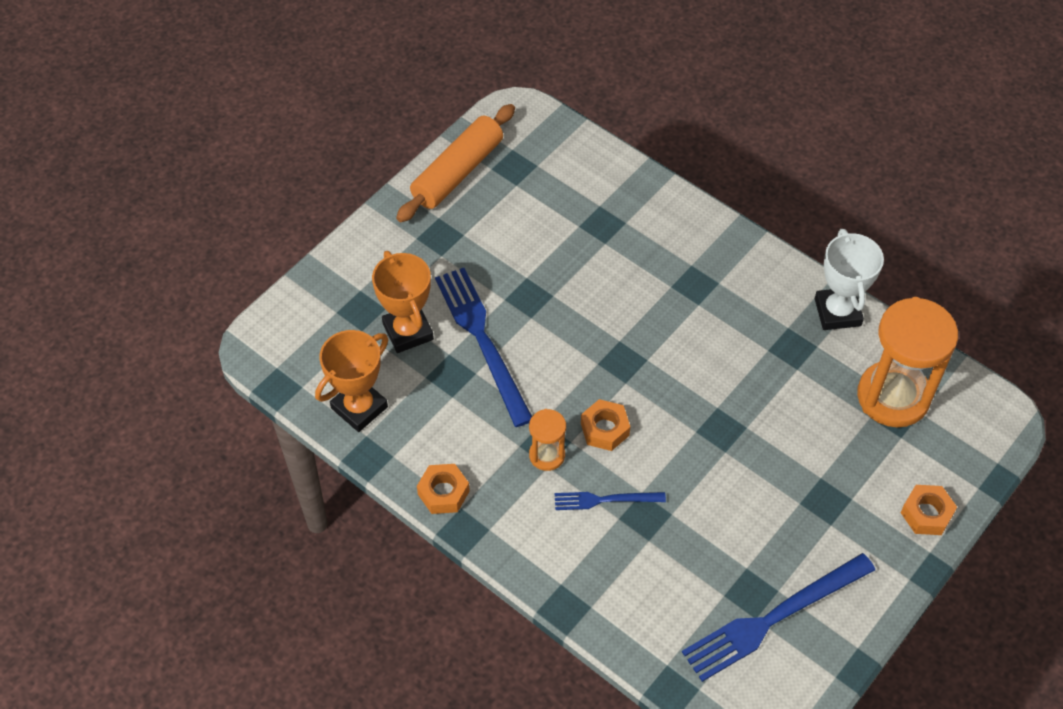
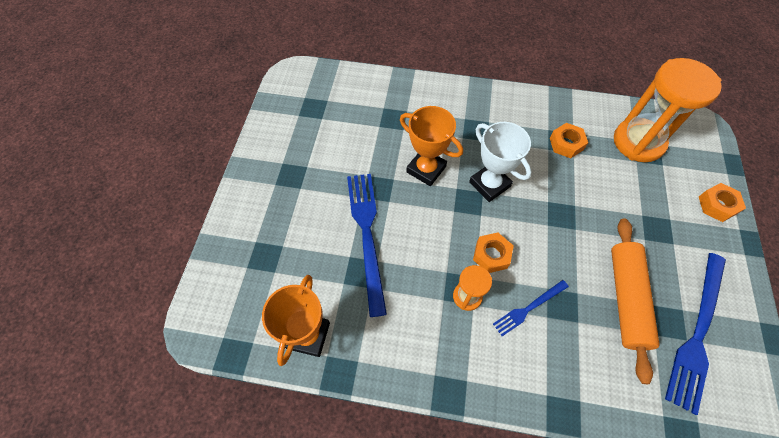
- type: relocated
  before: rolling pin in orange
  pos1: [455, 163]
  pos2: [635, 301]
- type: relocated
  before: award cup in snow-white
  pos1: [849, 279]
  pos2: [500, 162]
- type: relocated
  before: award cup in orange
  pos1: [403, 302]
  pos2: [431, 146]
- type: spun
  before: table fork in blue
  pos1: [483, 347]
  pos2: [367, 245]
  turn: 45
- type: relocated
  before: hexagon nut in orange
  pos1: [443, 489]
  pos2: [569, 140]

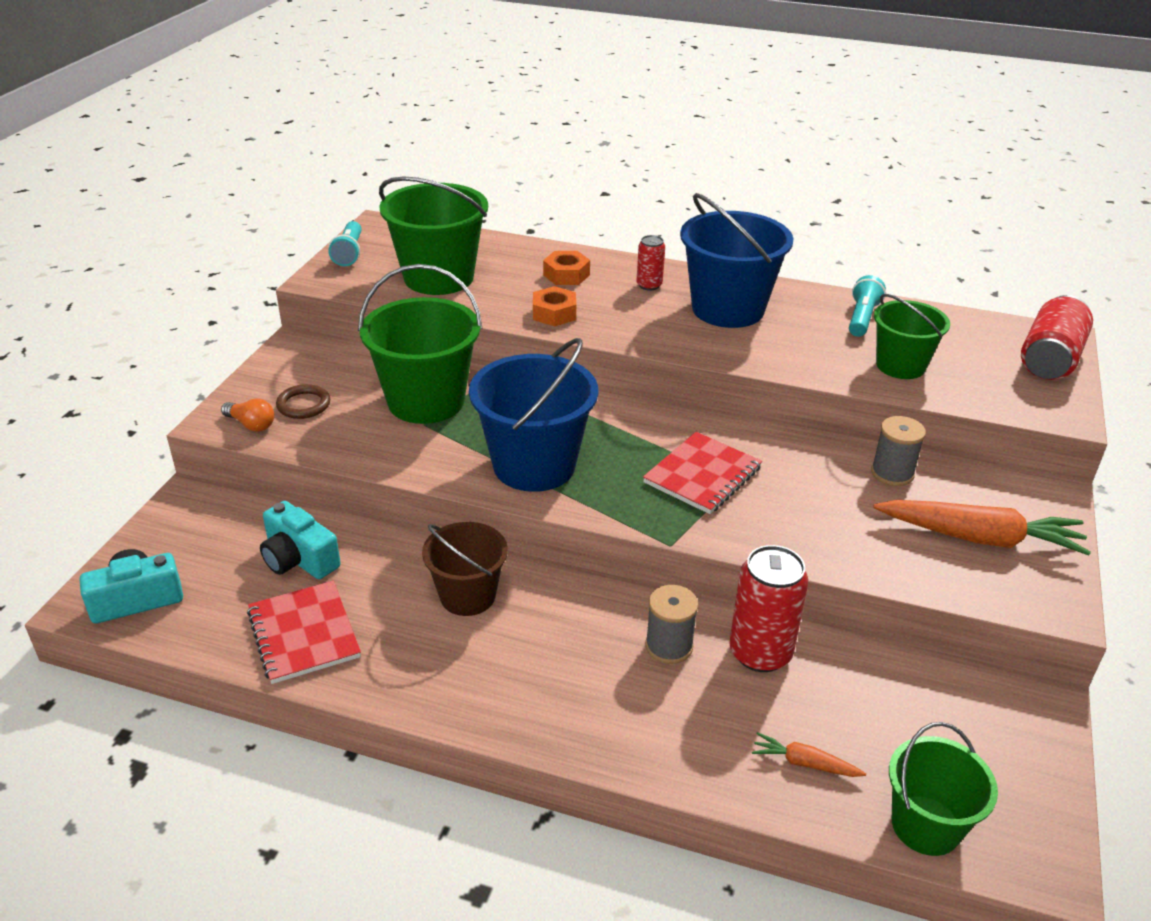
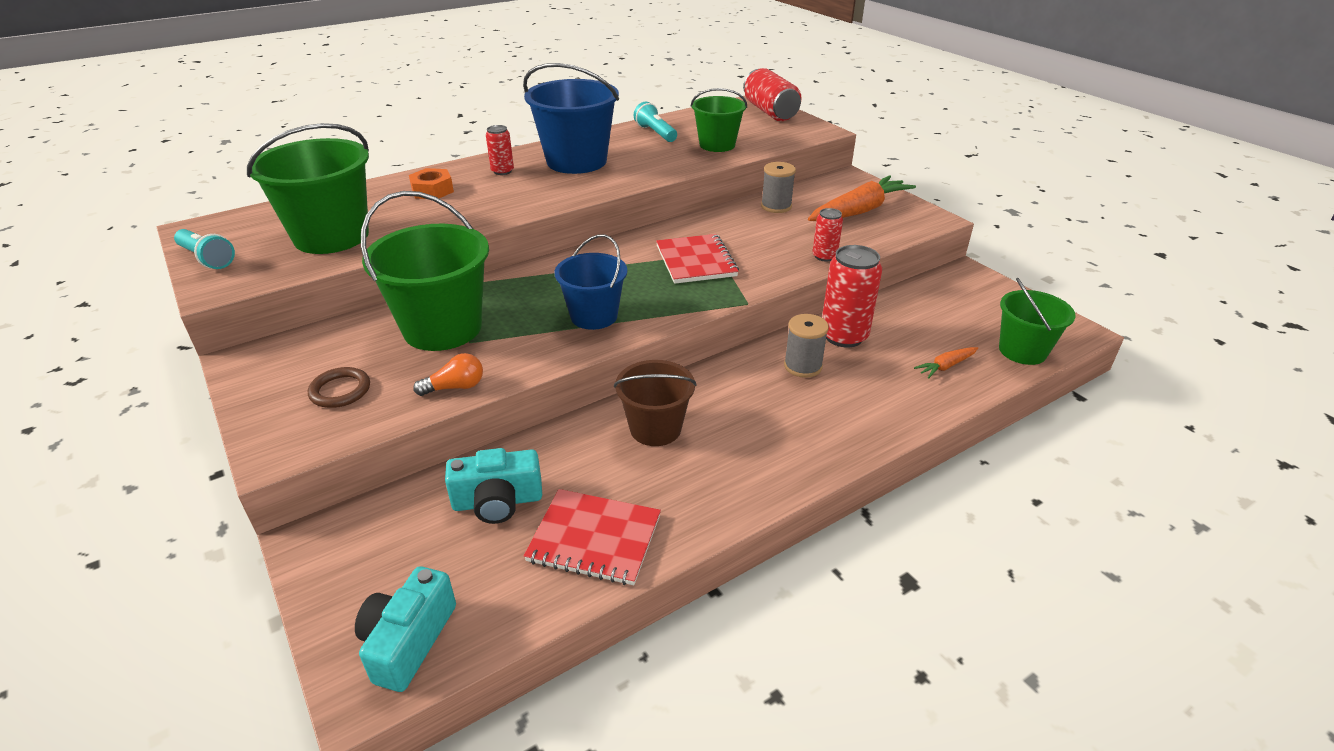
- type: missing
  before: hexagon nut in orange
  pos1: [554, 306]
- type: size
  before: sand bucket in blue
  pos1: [534, 415]
  pos2: [591, 282]
  scale: 0.62
- type: relocated
  before: light bulb in orange
  pos1: [247, 415]
  pos2: [448, 374]
- type: appeared
  after: soda can in crimson
  pos2: [828, 235]

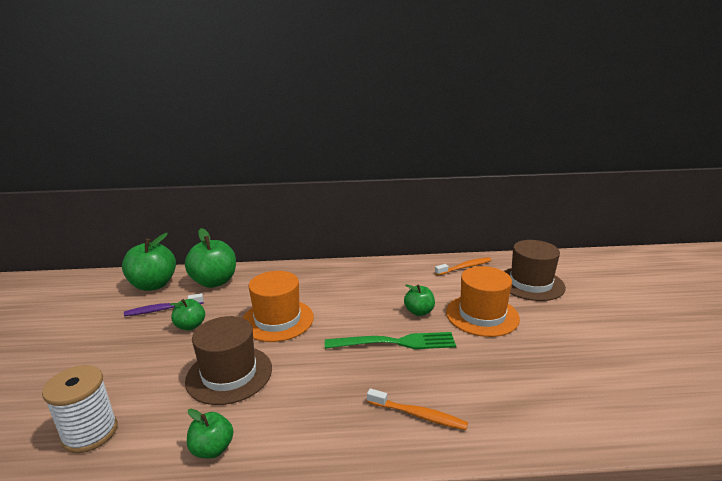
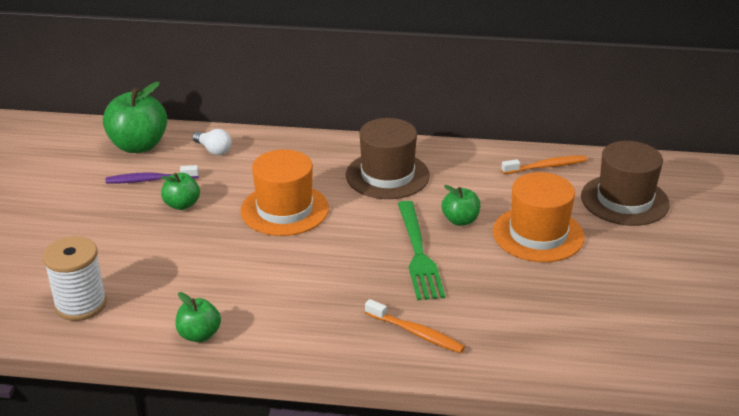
- type: exchanged
  before: toy apple in emerald
  after: light bulb in snow-white
  pos1: [210, 258]
  pos2: [212, 142]
- type: relocated
  before: hat in brown
  pos1: [228, 360]
  pos2: [388, 158]
- type: spun
  before: table fork in emerald
  pos1: [390, 340]
  pos2: [421, 250]
  turn: 75

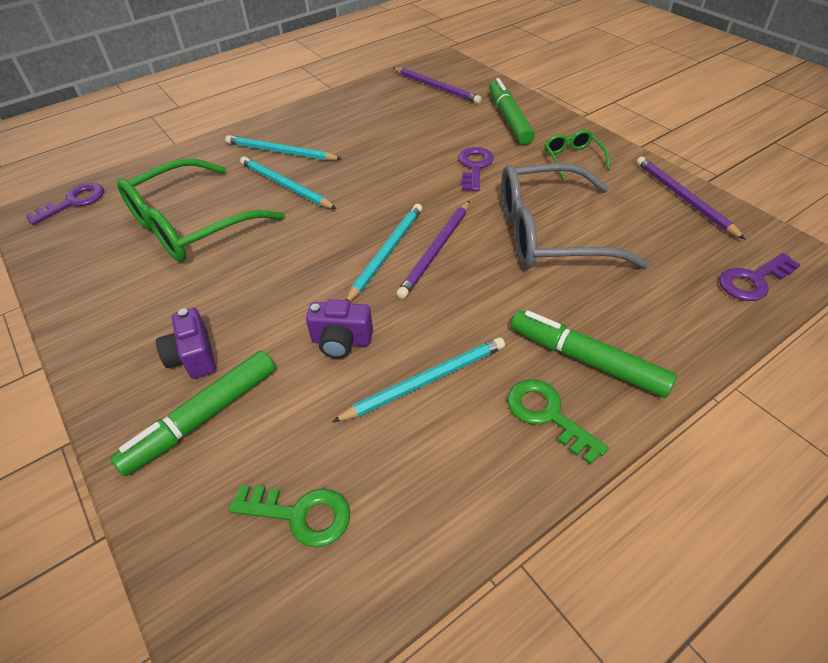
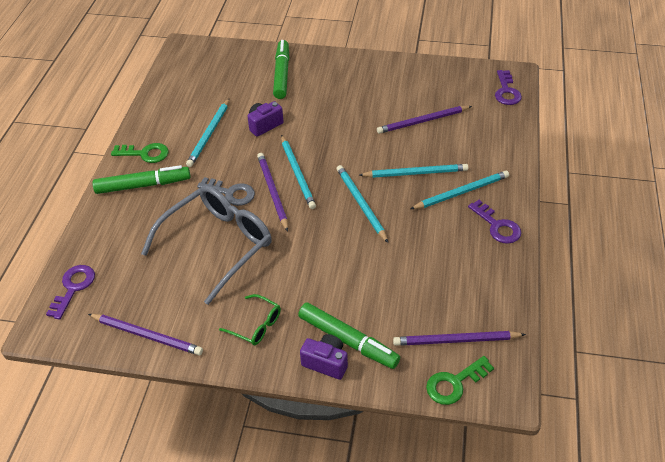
- type: relocated
  before: key in violet
  pos1: [476, 169]
  pos2: [494, 222]
- type: exchanged
  before: glasses in emerald
  after: lead pencil in violet
  pos1: [201, 210]
  pos2: [424, 120]
- type: relocated
  before: camera in violet
  pos1: [186, 343]
  pos2: [324, 357]
- type: relocated
  before: key in emerald
  pos1: [289, 516]
  pos2: [460, 380]
- type: appeared
  after: lead pencil in turquoise
  pos2: [362, 204]
- type: appeared
  after: key in ash-grey
  pos2: [226, 191]

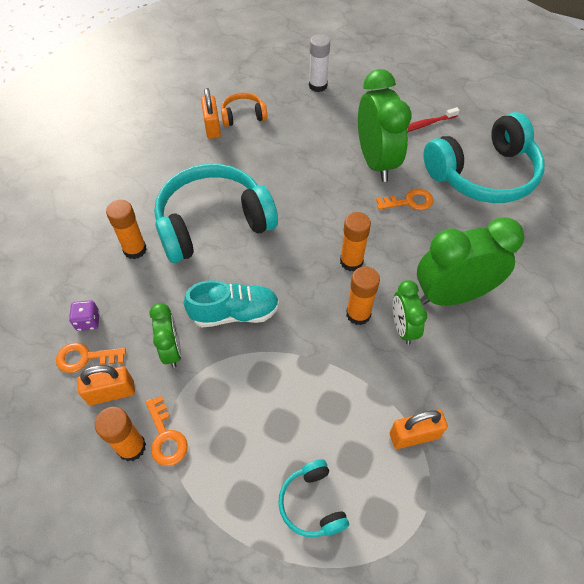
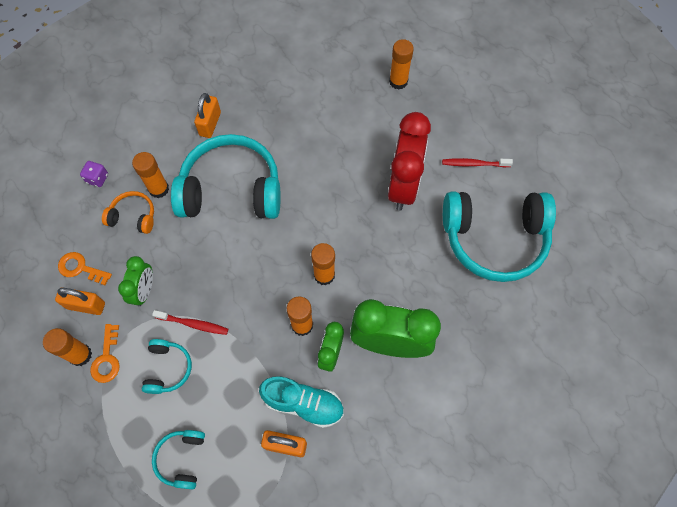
- type: colour
  before: stick of glue in snow-white
  after: stick of glue in orange
  pos1: [319, 63]
  pos2: [401, 64]
- type: colour
  before: alarm clock in emerald
  after: alarm clock in crimson
  pos1: [385, 125]
  pos2: [409, 161]
- type: relocated
  before: padlock in orange
  pos1: [211, 113]
  pos2: [207, 115]
- type: relocated
  before: over-ear headphones in orange
  pos1: [244, 109]
  pos2: [128, 212]
- type: missing
  before: key in orange
  pos1: [404, 199]
- type: relocated
  before: shoe in turquoise
  pos1: [231, 303]
  pos2: [301, 402]
- type: relocated
  before: die in violet
  pos1: [84, 315]
  pos2: [94, 174]
- type: appeared
  after: dental brush in crimson
  pos2: [190, 322]
- type: appeared
  after: over-ear headphones in turquoise
  pos2: [167, 366]

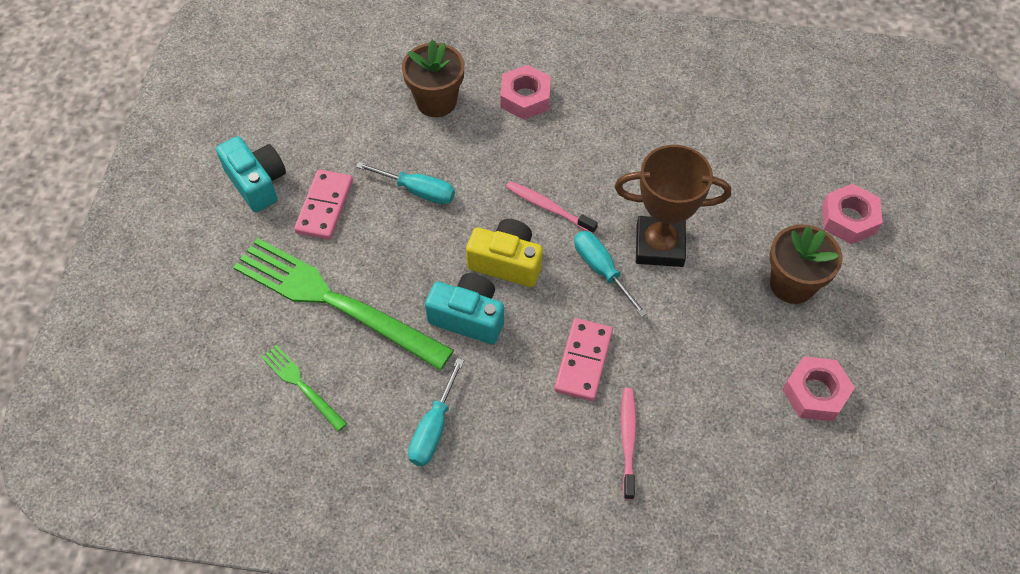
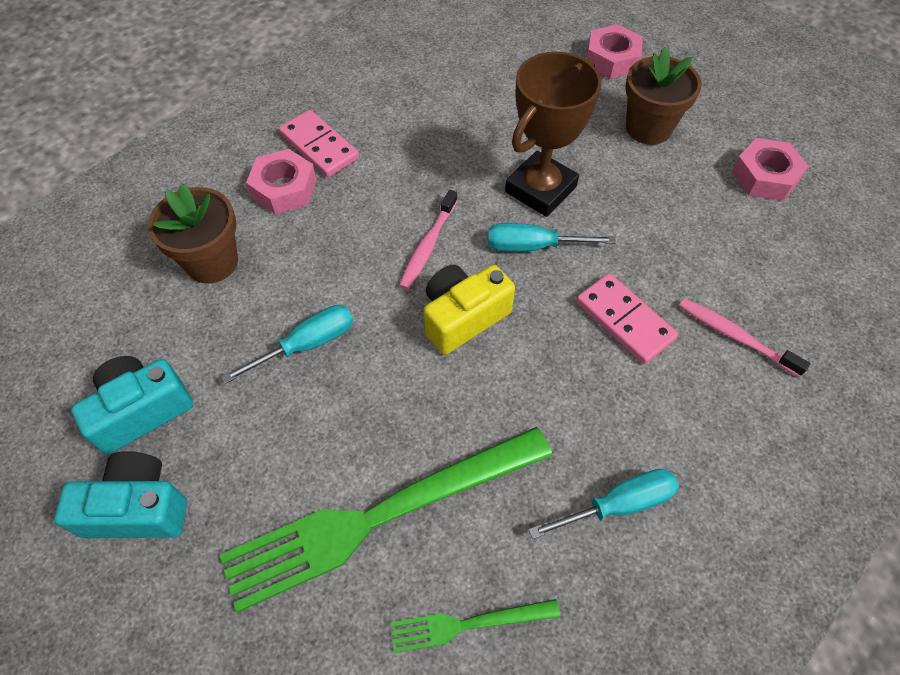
- type: relocated
  before: domino tile in rose-pink
  pos1: [323, 204]
  pos2: [319, 143]
- type: spun
  before: dental brush in rose-pink
  pos1: [552, 207]
  pos2: [428, 240]
  turn: -45
- type: relocated
  before: camera in turquoise
  pos1: [464, 308]
  pos2: [132, 405]
- type: spun
  before: flat screwdriver in turquoise
  pos1: [436, 412]
  pos2: [604, 504]
  turn: -75

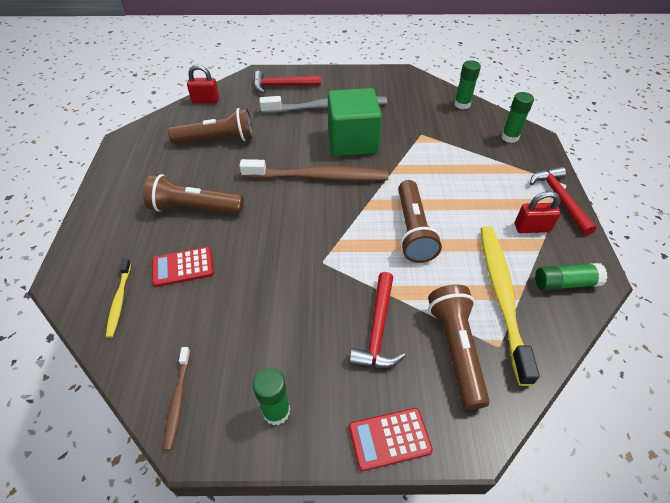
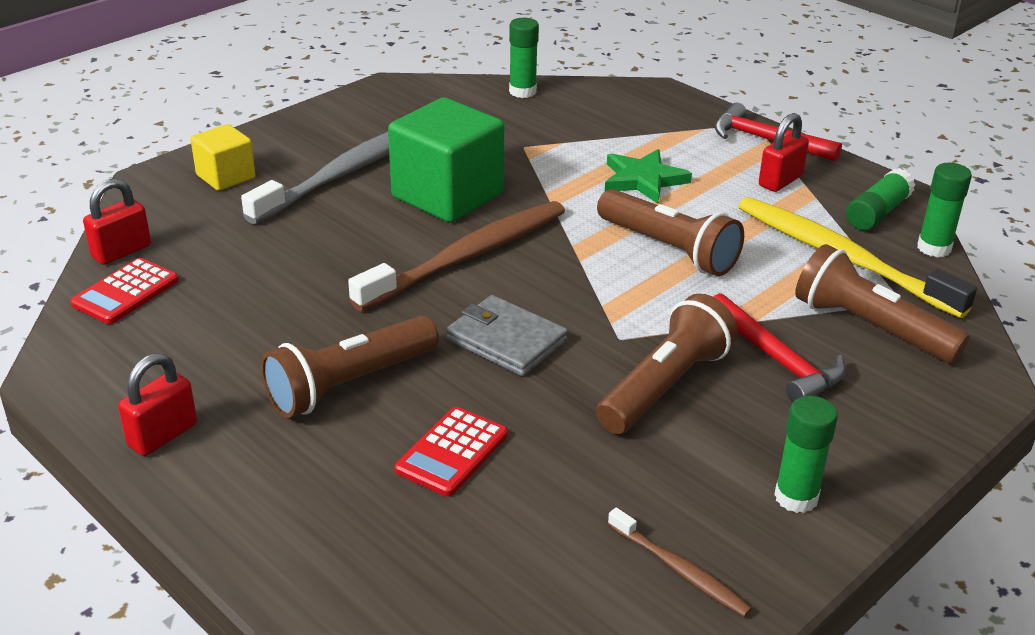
- type: exchanged
  before: hammer in crimson
  after: cube in yellow
  pos1: [287, 82]
  pos2: [223, 157]
- type: relocated
  before: stick of glue in emerald
  pos1: [517, 117]
  pos2: [944, 210]
- type: relocated
  before: flashlight in brown
  pos1: [210, 126]
  pos2: [667, 363]
- type: missing
  before: dental brush in yellow
  pos1: [118, 298]
- type: relocated
  before: pocket calculator in crimson
  pos1: [391, 439]
  pos2: [124, 291]
- type: appeared
  after: star shape in emerald
  pos2: [648, 176]
- type: appeared
  after: card wallet in ash-grey
  pos2: [507, 335]
- type: appeared
  after: padlock in crimson
  pos2: [157, 404]

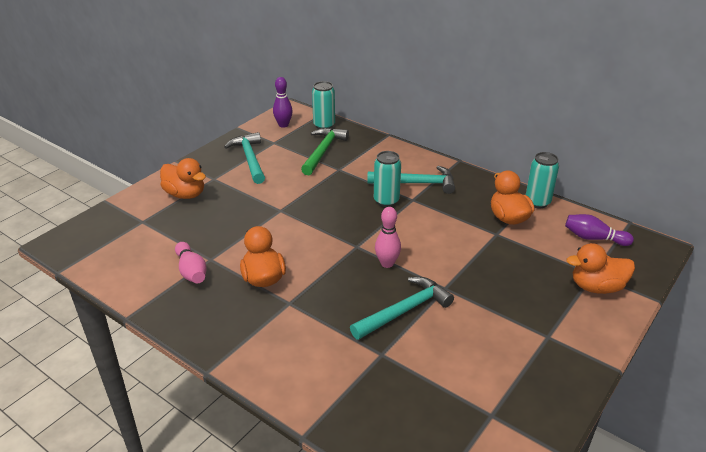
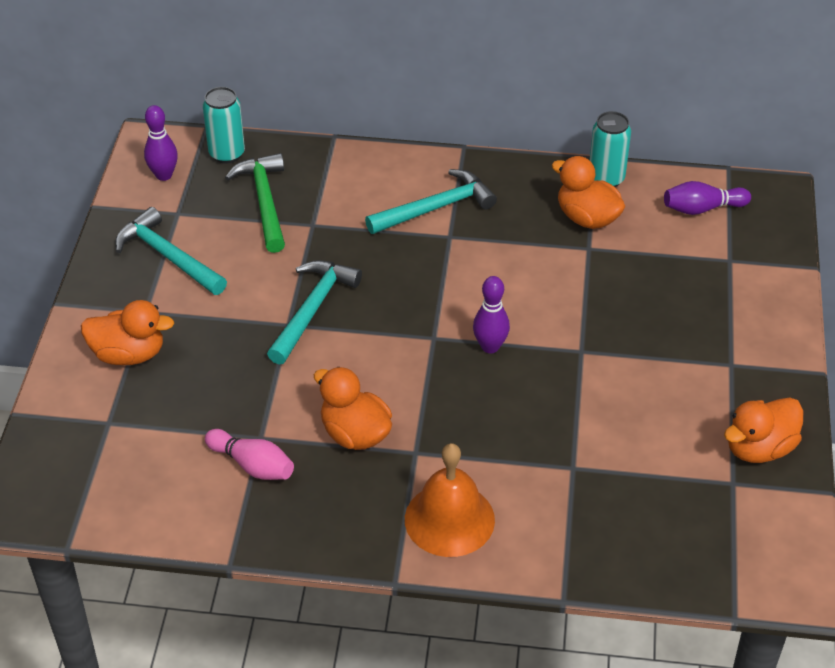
- type: missing
  before: soda can in turquoise
  pos1: [387, 179]
- type: colour
  before: tenpin in rose-pink
  after: tenpin in violet
  pos1: [388, 237]
  pos2: [491, 314]
- type: relocated
  before: rubber duck in orange
  pos1: [601, 268]
  pos2: [763, 430]
- type: relocated
  before: hammer in turquoise
  pos1: [402, 308]
  pos2: [314, 312]
- type: appeared
  after: hand bell in orange
  pos2: [450, 500]

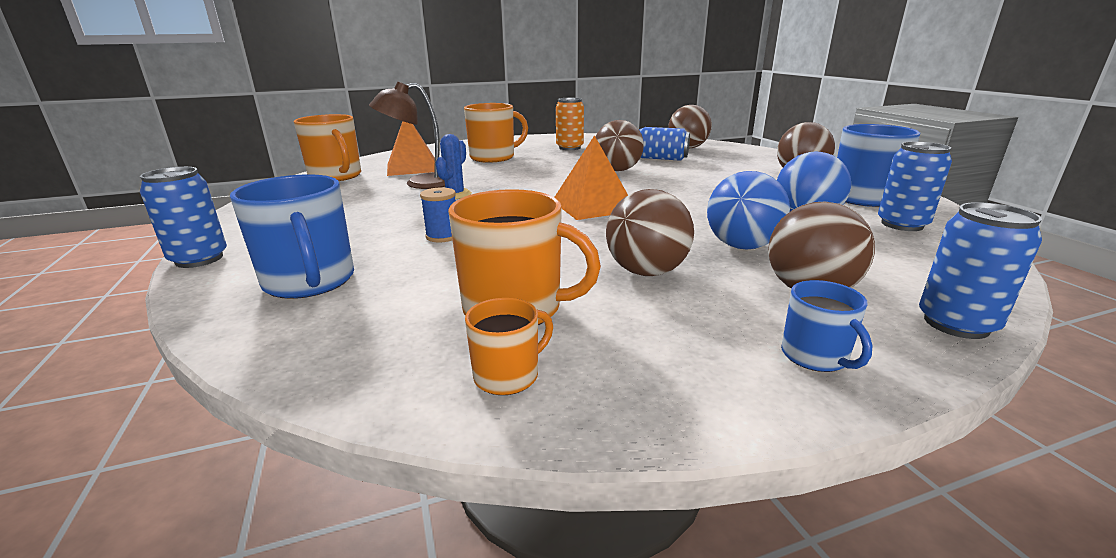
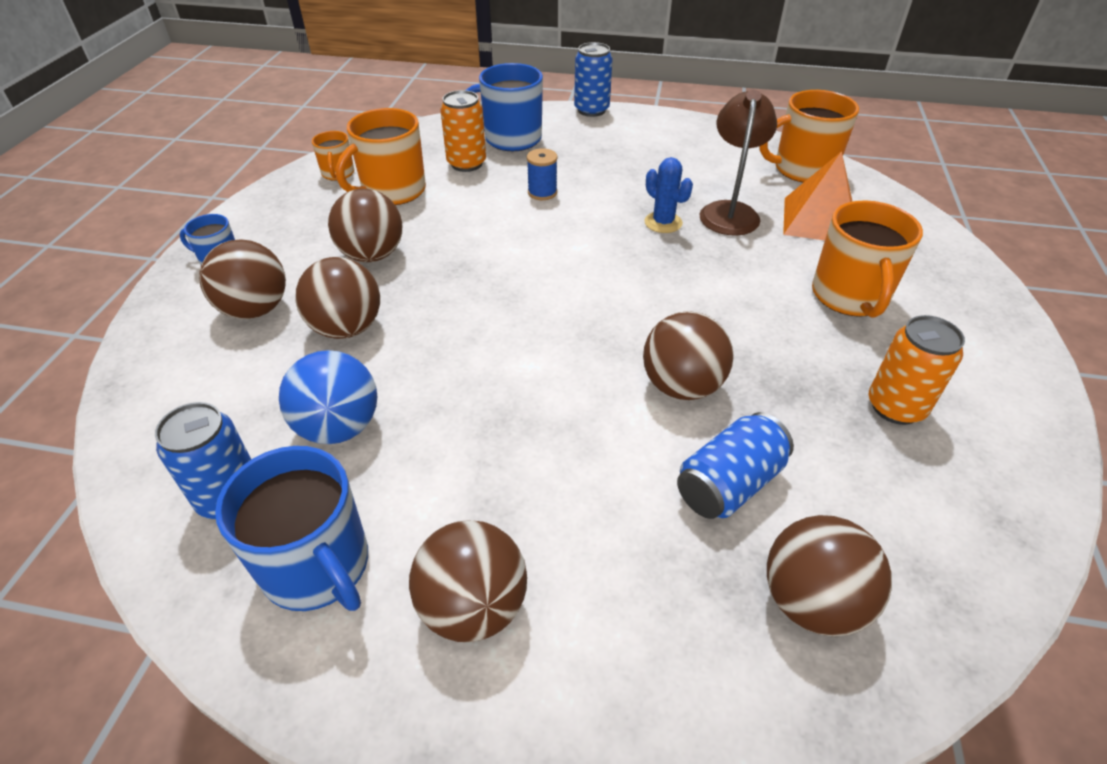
- type: missing
  before: solid pyramid in orange
  pos1: [591, 177]
- type: colour
  before: ball in blue
  after: ball in brown
  pos1: [748, 210]
  pos2: [337, 298]
- type: missing
  before: soda can in blue
  pos1: [980, 270]
- type: appeared
  after: soda can in orange
  pos2: [463, 131]

